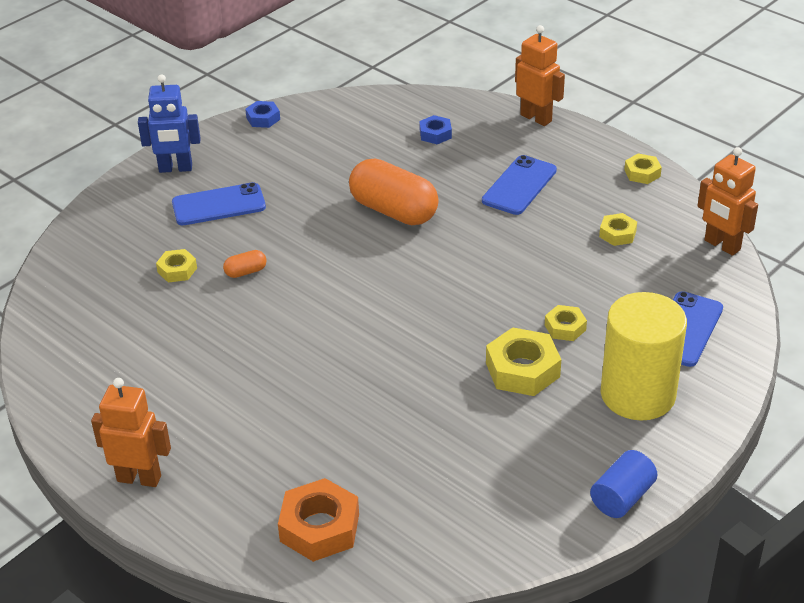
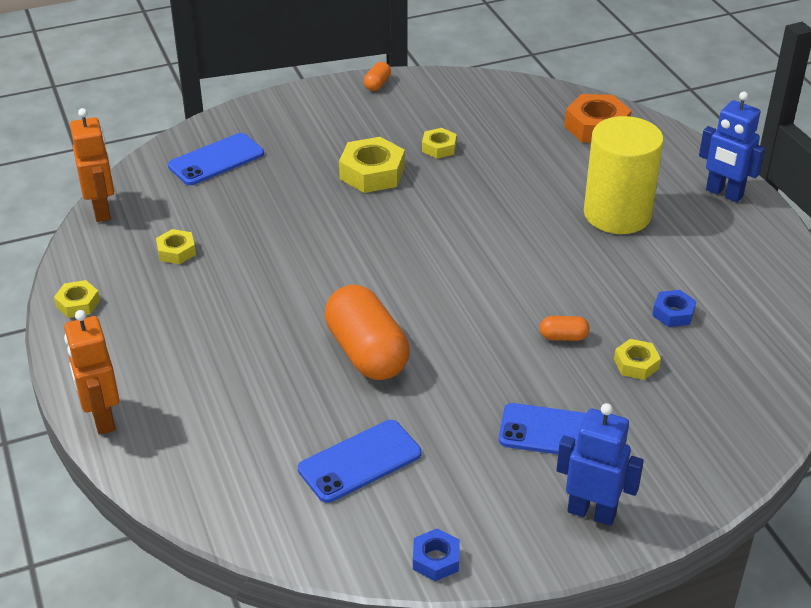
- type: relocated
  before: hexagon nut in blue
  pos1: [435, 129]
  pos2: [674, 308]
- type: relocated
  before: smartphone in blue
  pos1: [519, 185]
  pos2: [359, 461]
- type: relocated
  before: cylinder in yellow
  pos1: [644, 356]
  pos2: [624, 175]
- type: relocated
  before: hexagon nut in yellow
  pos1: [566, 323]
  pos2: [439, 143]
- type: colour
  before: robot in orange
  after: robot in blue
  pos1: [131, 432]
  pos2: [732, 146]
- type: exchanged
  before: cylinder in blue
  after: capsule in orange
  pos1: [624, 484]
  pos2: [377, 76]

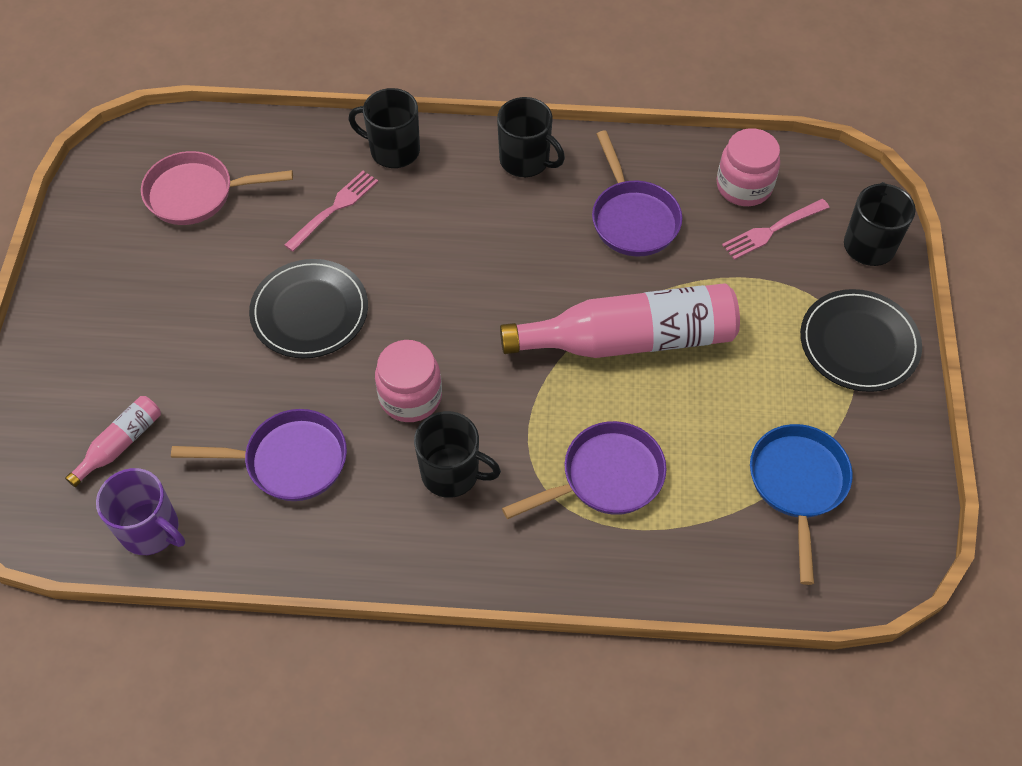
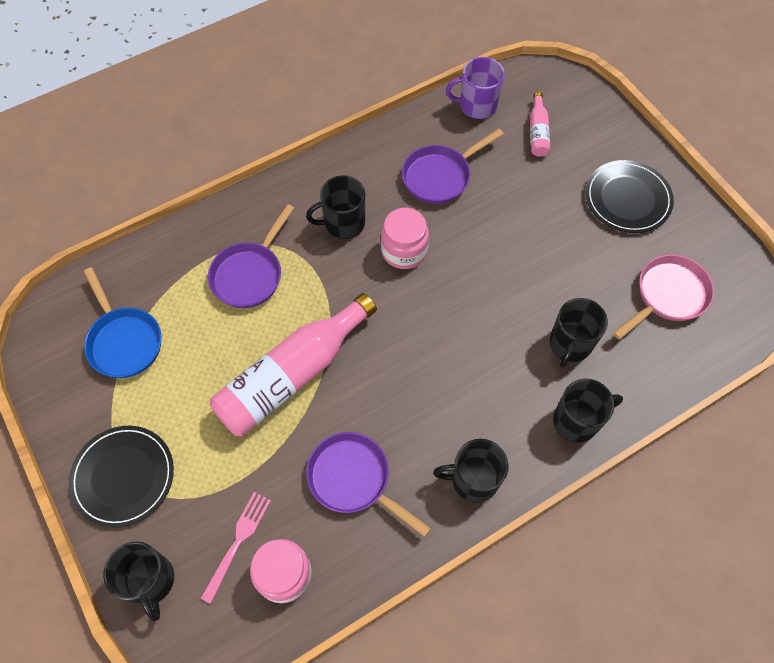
- type: exchanged
  before: table fork in rose-pink
  after: coffee mug in black
  pos1: [331, 211]
  pos2: [579, 333]
- type: relocated
  before: dinner plate in black
  pos1: [308, 309]
  pos2: [629, 196]

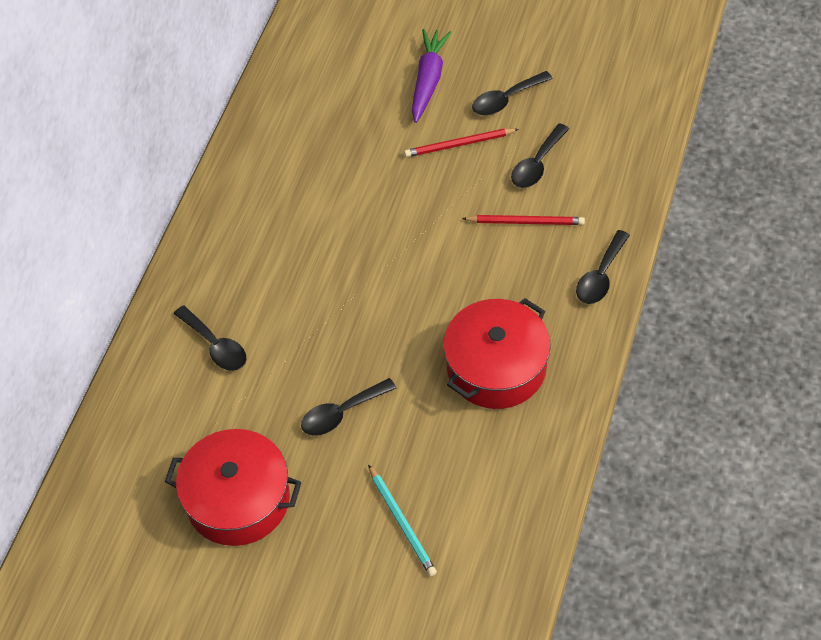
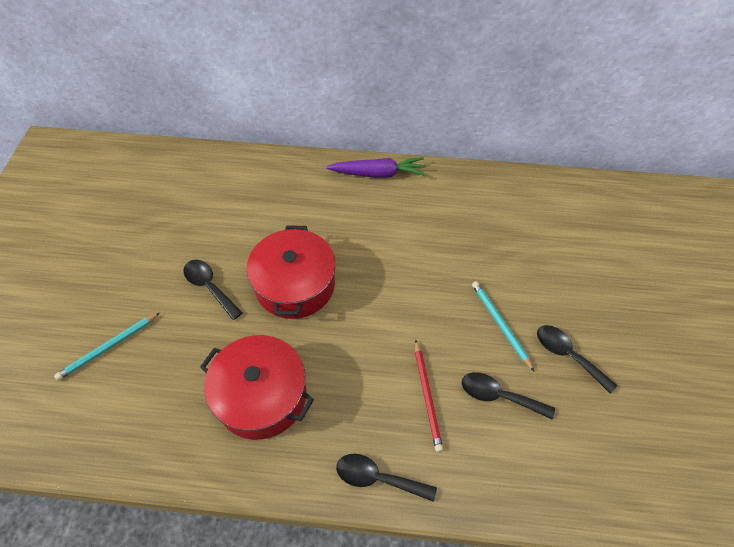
- type: relocated
  before: root vegetable in violet
  pos1: [432, 76]
  pos2: [376, 167]
- type: colour
  before: lead pencil in crimson
  after: lead pencil in turquoise
  pos1: [461, 143]
  pos2: [503, 326]
- type: missing
  before: spoon in black
  pos1: [210, 338]
- type: relocated
  before: stockpot in crimson
  pos1: [233, 487]
  pos2: [291, 272]

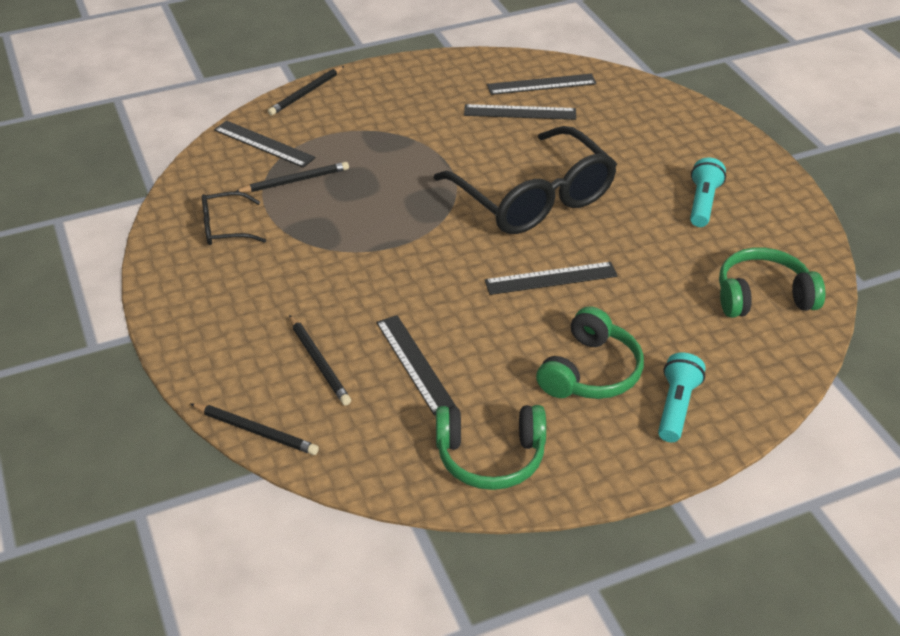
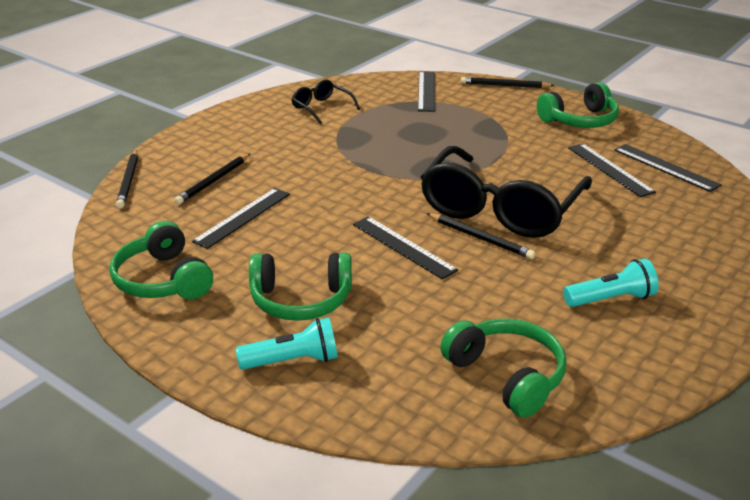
- type: relocated
  before: lead pencil in black
  pos1: [292, 177]
  pos2: [481, 236]
- type: appeared
  after: over-ear headphones in emerald
  pos2: [578, 105]

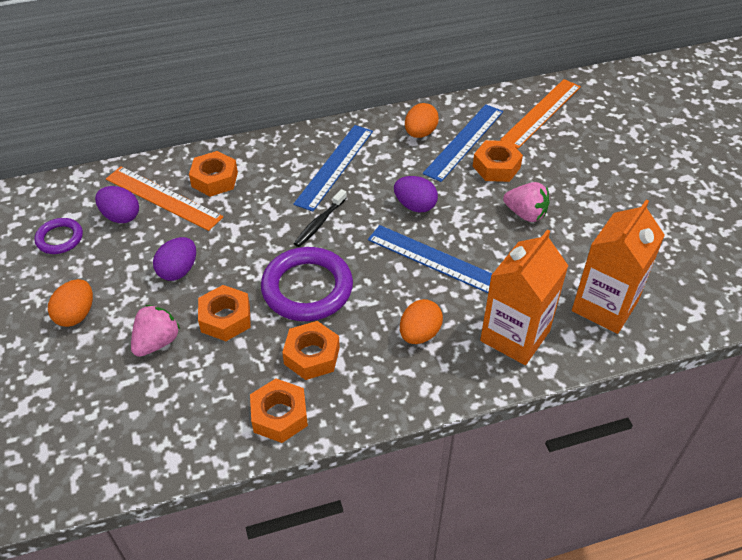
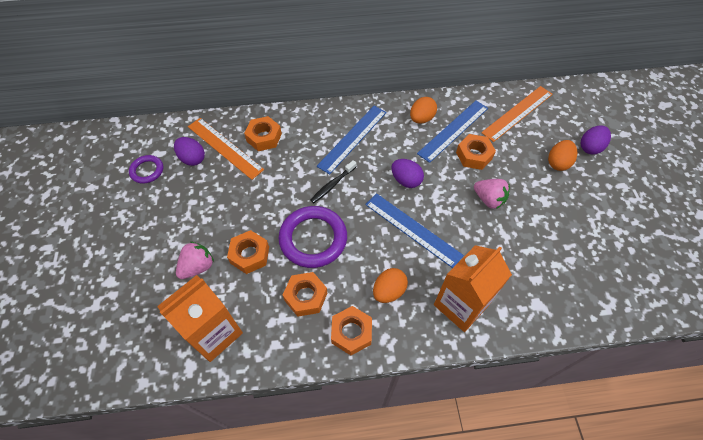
- type: relocated
  before: milk carton in orange
  pos1: [618, 267]
  pos2: [200, 318]
- type: relocated
  before: egg shape in violet
  pos1: [174, 259]
  pos2: [596, 139]
- type: relocated
  before: egg shape in orange
  pos1: [70, 303]
  pos2: [562, 155]
- type: relocated
  before: hexagon nut in orange
  pos1: [279, 410]
  pos2: [351, 330]

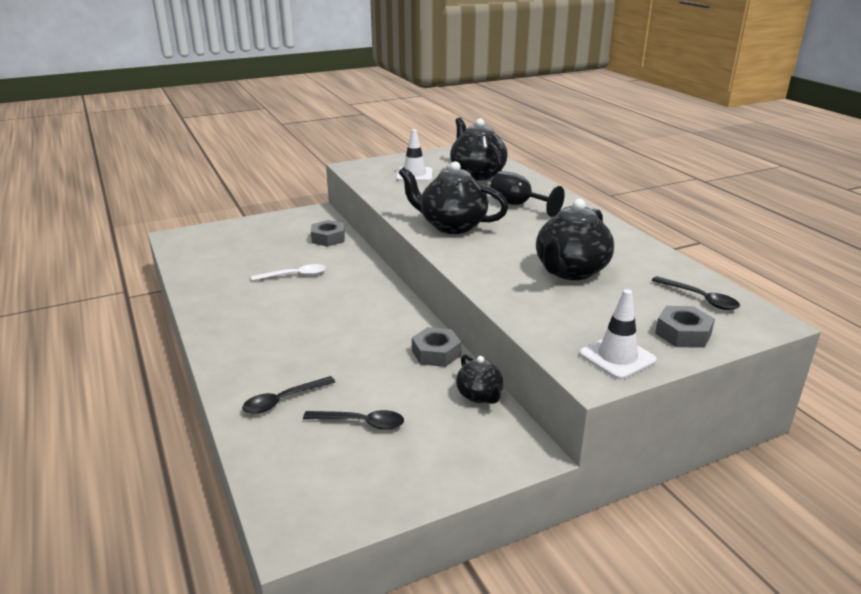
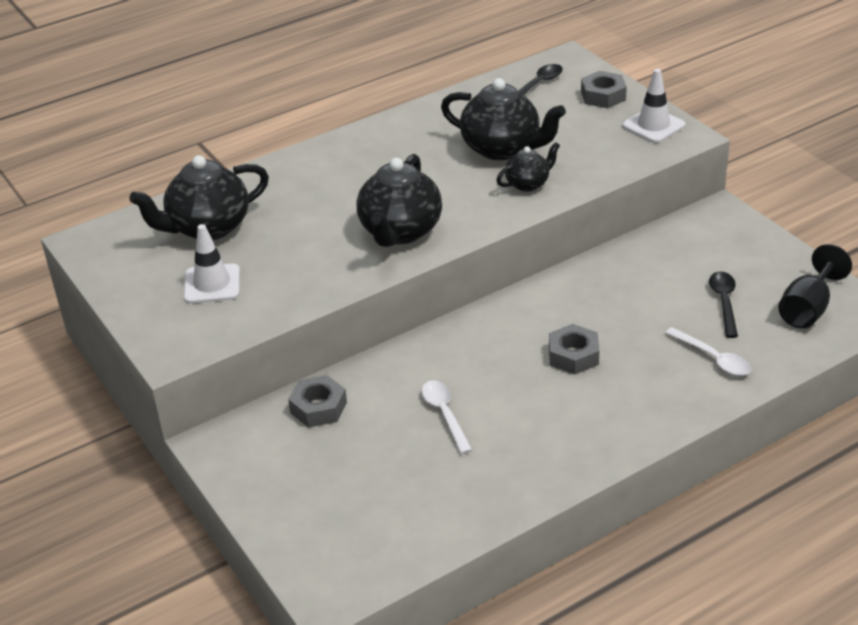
- type: relocated
  before: chalice in black
  pos1: [527, 194]
  pos2: [815, 286]
- type: relocated
  before: hexagon nut in ash-grey
  pos1: [436, 347]
  pos2: [574, 349]
- type: relocated
  before: teapot in black
  pos1: [479, 379]
  pos2: [528, 166]
- type: colour
  before: spoon in black
  after: spoon in snow-white
  pos1: [288, 395]
  pos2: [708, 351]

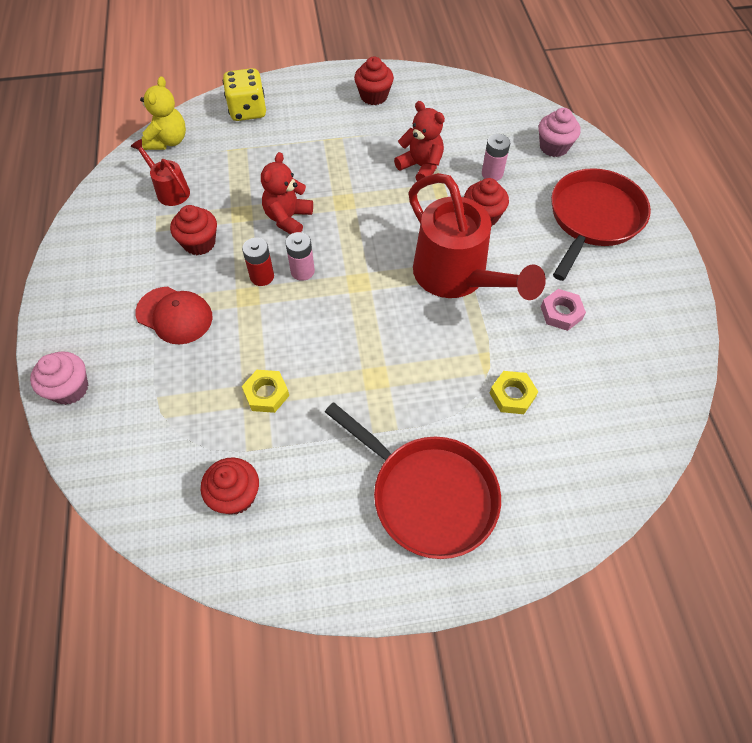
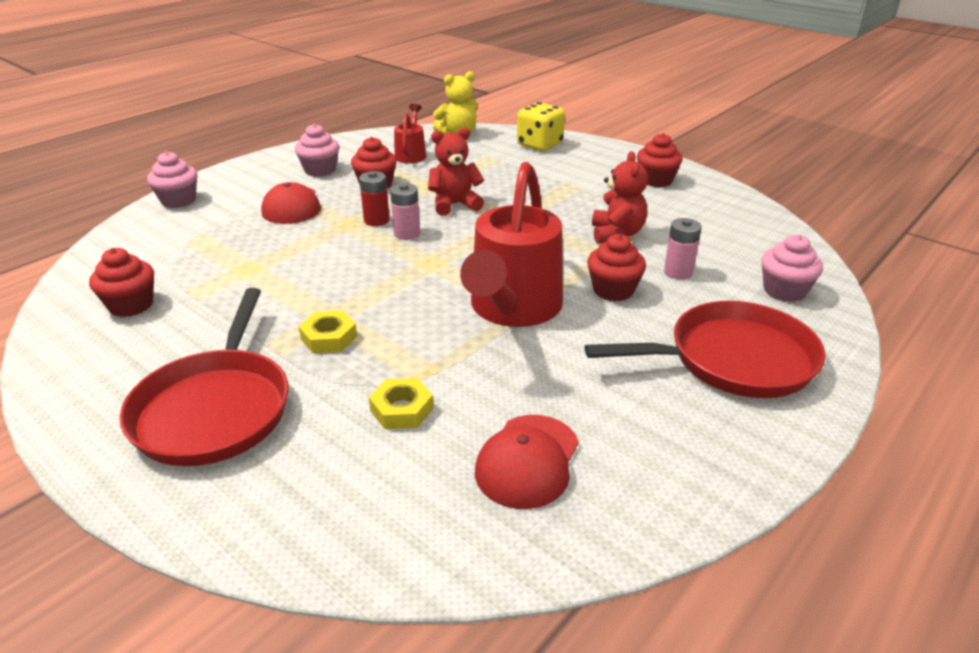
- type: missing
  before: hexagon nut in rose-pink
  pos1: [563, 310]
- type: relocated
  before: hexagon nut in yellow
  pos1: [265, 391]
  pos2: [328, 332]
- type: appeared
  after: cupcake in rose-pink
  pos2: [317, 150]
- type: appeared
  after: peaked cap in crimson
  pos2: [527, 462]

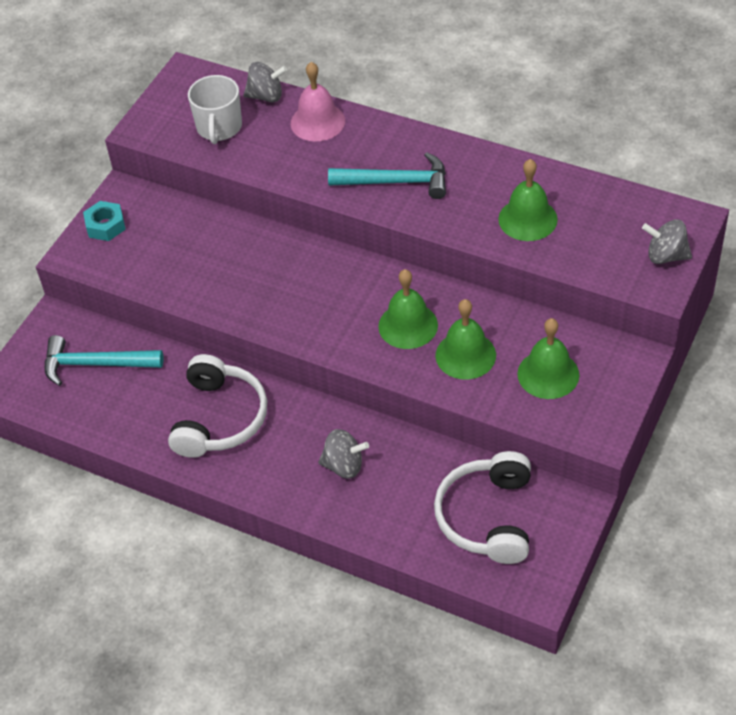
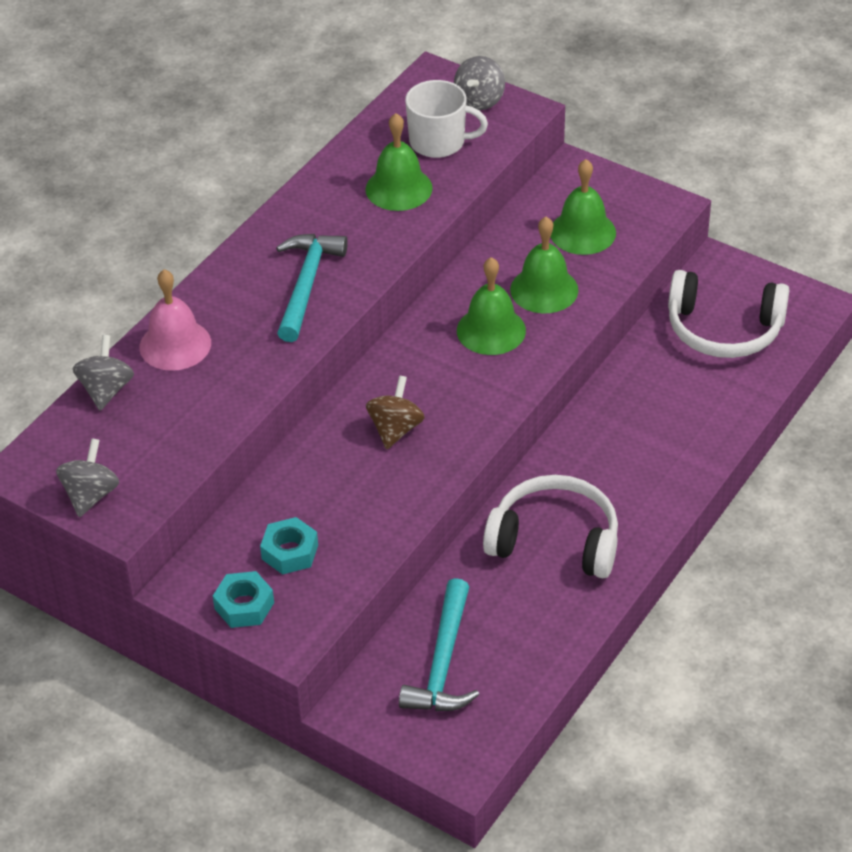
- type: relocated
  before: coffee mug in snow-white
  pos1: [215, 109]
  pos2: [446, 119]
- type: relocated
  before: toy top in ash-grey
  pos1: [343, 453]
  pos2: [87, 477]
- type: appeared
  after: toy top in brown
  pos2: [395, 412]
- type: appeared
  after: hexagon nut in turquoise
  pos2: [289, 546]

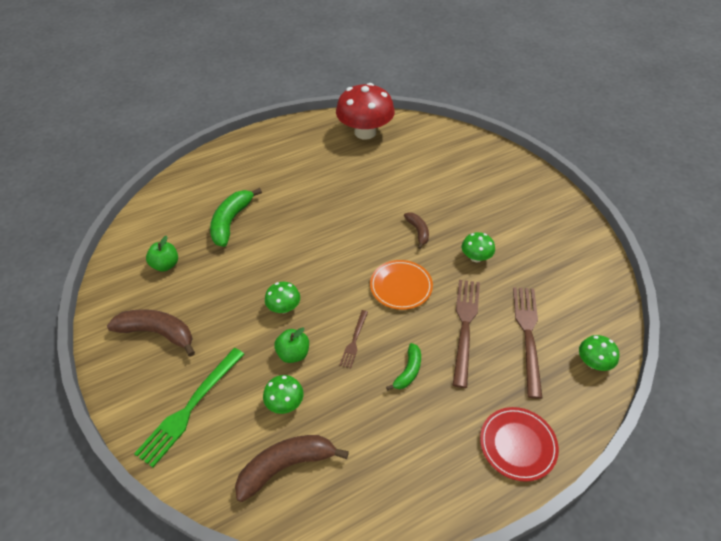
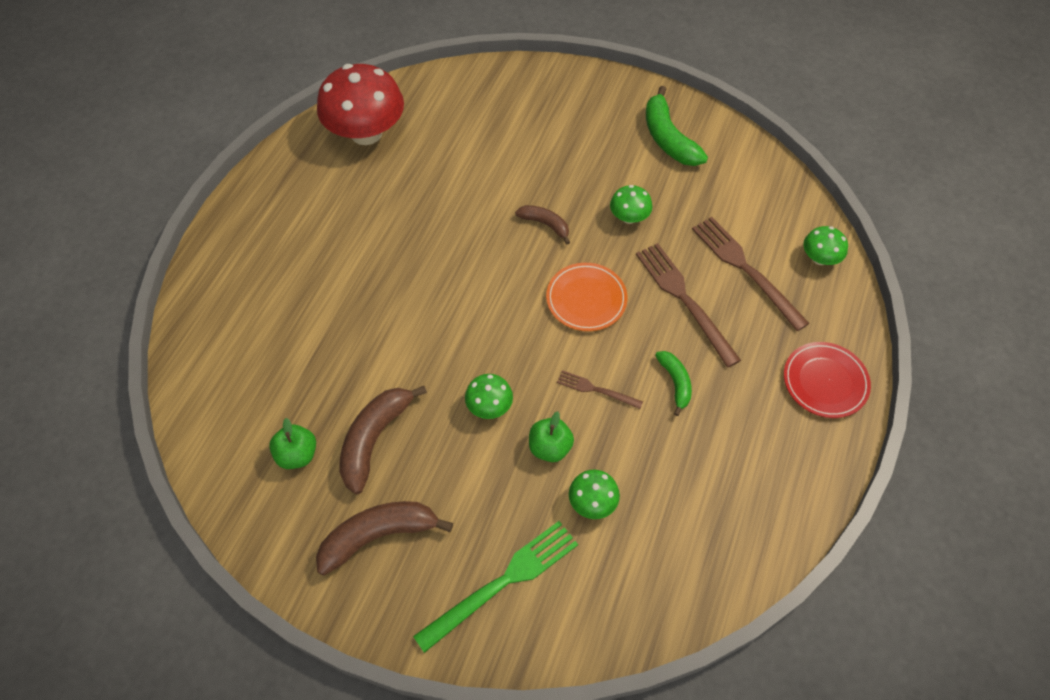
- type: relocated
  before: banana fruit in emerald
  pos1: [236, 217]
  pos2: [677, 126]
- type: spun
  before: table fork in brown
  pos1: [354, 339]
  pos2: [600, 389]
  turn: 135
- type: spun
  before: table fork in emerald
  pos1: [189, 407]
  pos2: [495, 587]
  turn: -120
- type: relocated
  before: banana fruit in brown
  pos1: [292, 468]
  pos2: [383, 440]

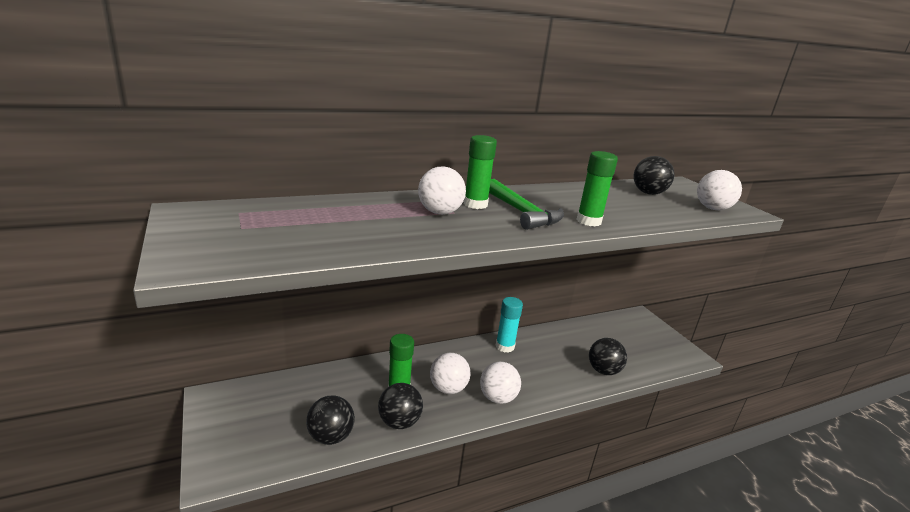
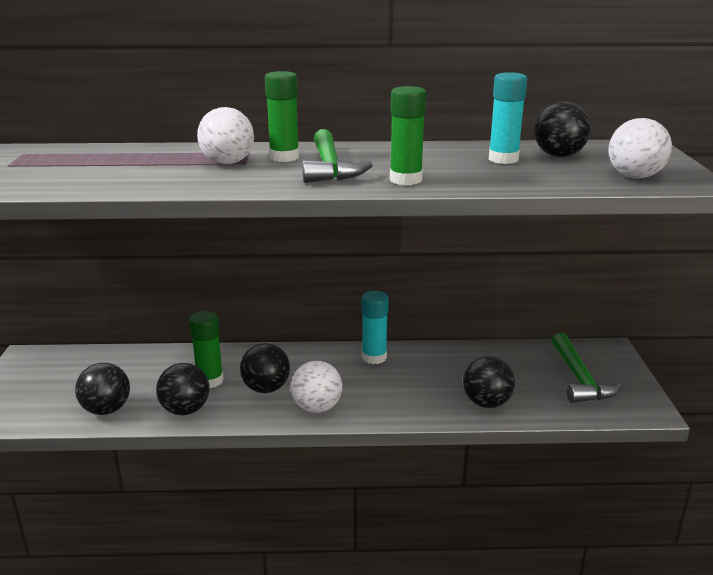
- type: colour
  before: ball in snow-white
  after: ball in black
  pos1: [450, 373]
  pos2: [265, 368]
- type: appeared
  after: stick of glue in turquoise
  pos2: [508, 118]
- type: appeared
  after: hammer in emerald
  pos2: [588, 368]

